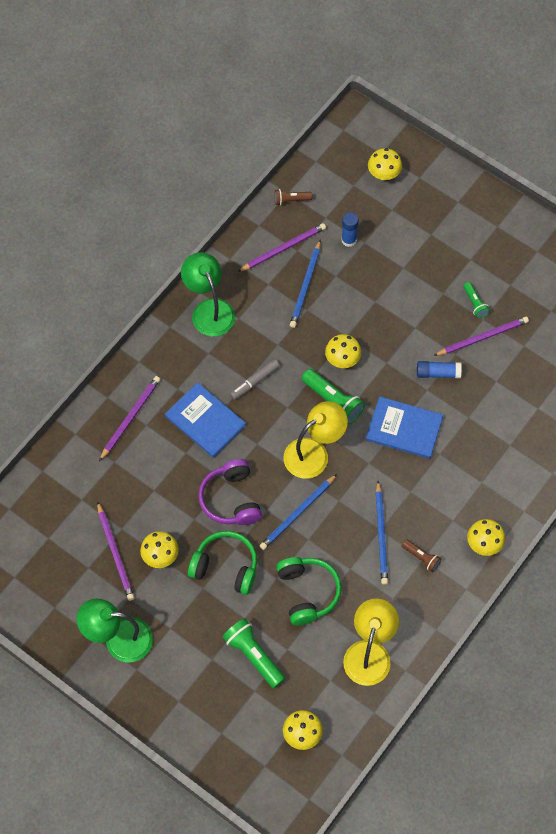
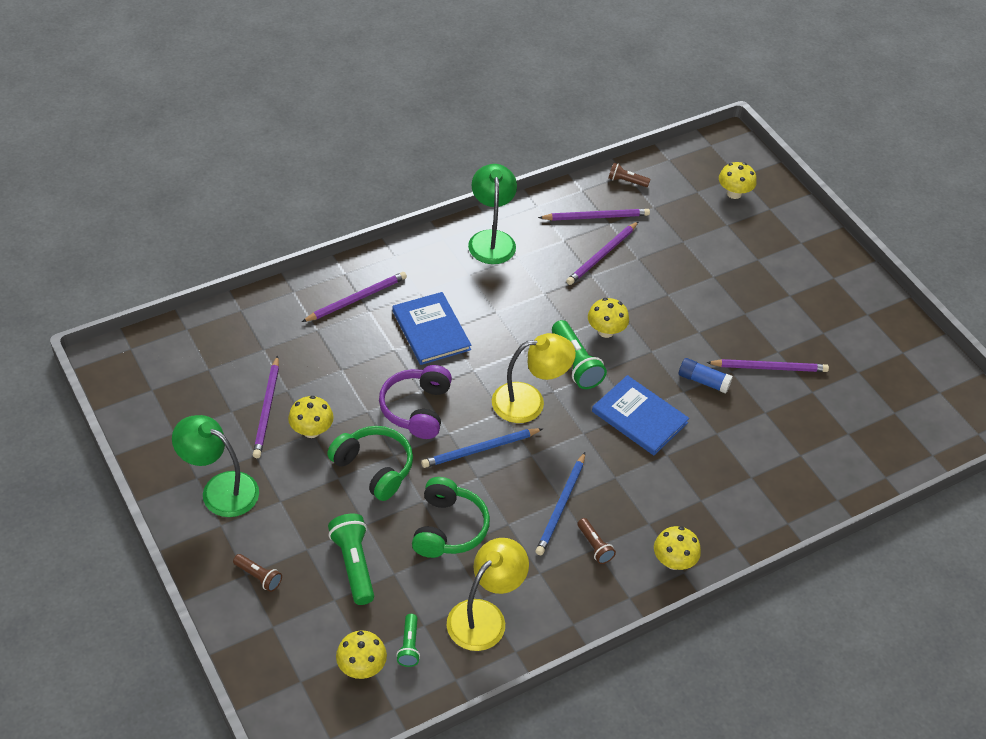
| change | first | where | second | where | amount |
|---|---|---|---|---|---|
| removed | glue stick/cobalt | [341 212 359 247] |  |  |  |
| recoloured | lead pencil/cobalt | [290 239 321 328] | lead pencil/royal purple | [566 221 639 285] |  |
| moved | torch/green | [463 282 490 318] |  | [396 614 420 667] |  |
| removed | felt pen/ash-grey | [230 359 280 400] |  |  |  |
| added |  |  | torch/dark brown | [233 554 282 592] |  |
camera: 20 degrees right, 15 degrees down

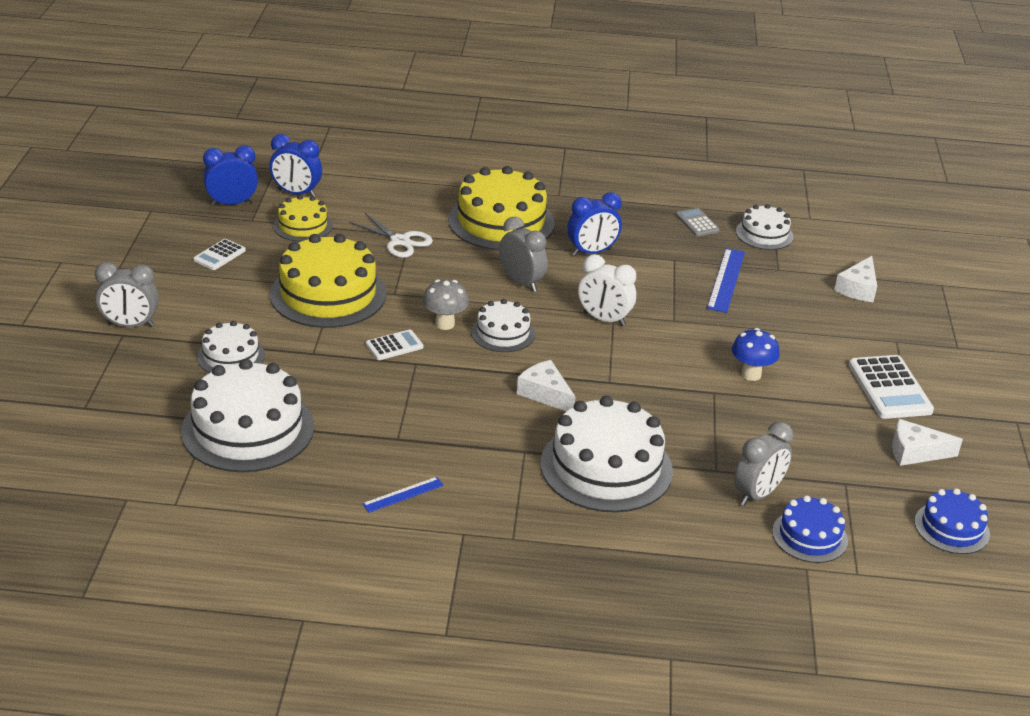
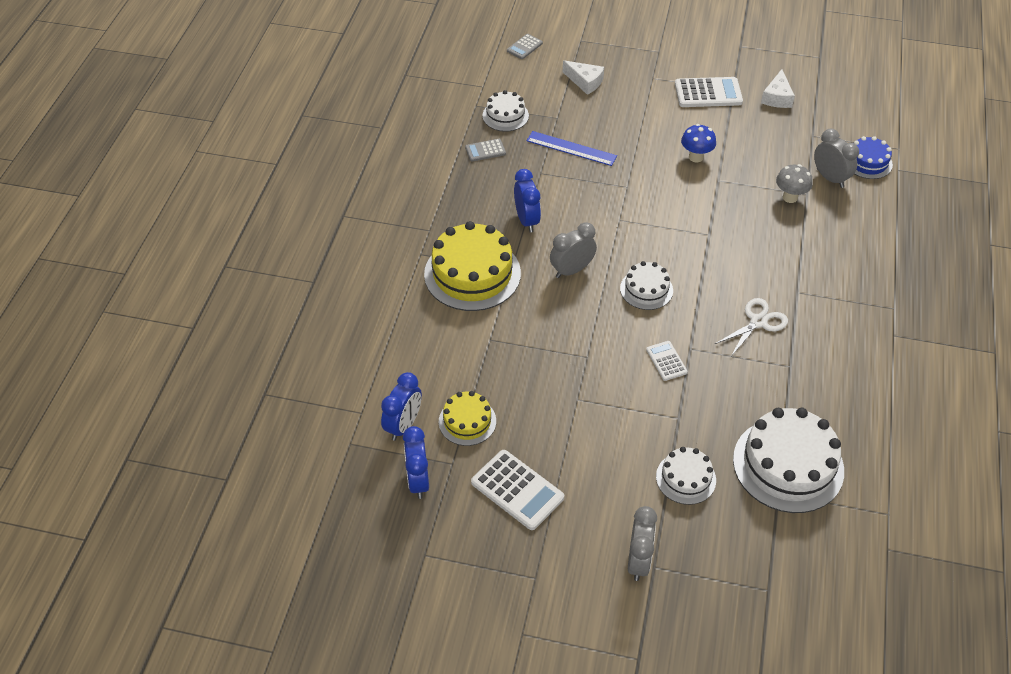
| change | first | where | second | where | amount |
|---|---|---|---|---|---|
| moved | pair of scissors/pure white | [349 213 433 258] |  | [715 298 788 356] |  |
| removed | layer cake/bright yellow | [270 234 386 328] |  |  |  |
| resized | calculator/pure white | [193 239 246 270] |  | [471 450 564 530] | x1.78 |
| removed | alarm clock/pure white | [578 254 636 326] |  |  |  |
| moved | mushroom/ash-grey | [423 280 469 330] |  | [776 164 813 203] |  |
| removed | piece of cheese/pure white | [517 360 575 412] |  |  |  |
| removed | layer cake/pure white | [541 396 673 513] |  |  |  |
| removed | measuring stick/cobalt | [362 477 444 513] |  |  |  |
| removed | layer cake/cobalt | [914 488 990 554] |  |  |  |
| added |  |  | calculator/ash-grey | [507 34 543 59] |  |
camera: 80 degrees left, 15 degrees up

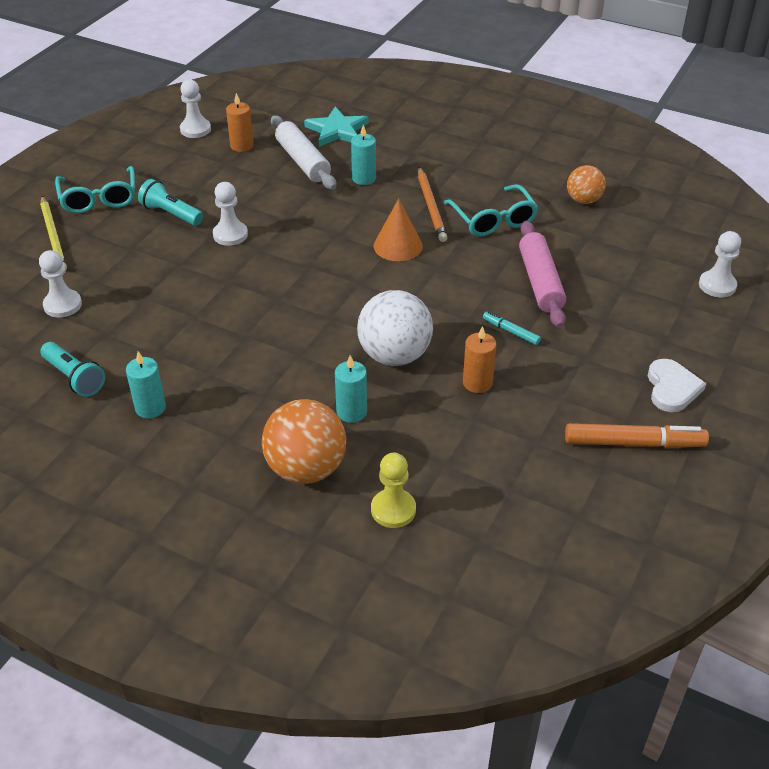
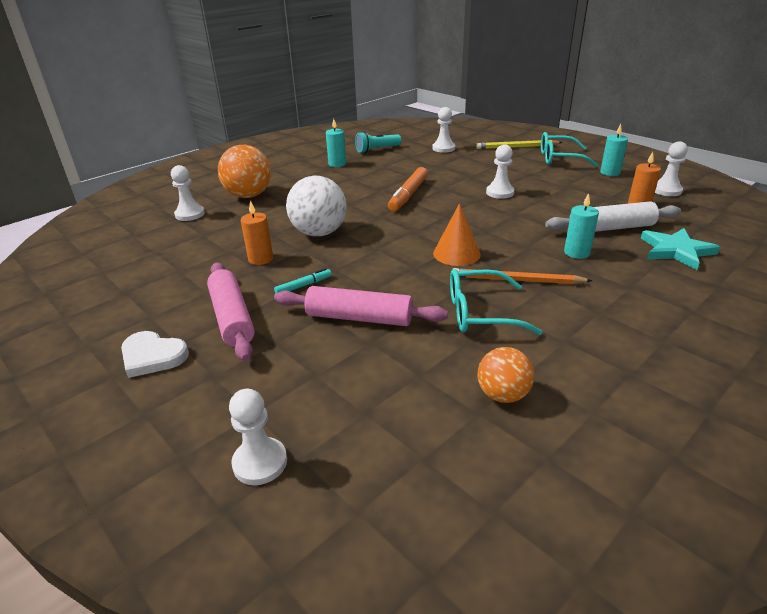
| change | first | where | second | where | amount |
|---|---|---|---|---|---|
| removed | torch/turquoise | [138 179 203 226] |  |  |  |
| moved | wax candle/turquoise | [335 355 367 423] |  | [600 124 628 176] |  |
| moved | felt pen/orange | [565 423 709 448] |  | [388 167 428 211] |  |
| recoloured | pawn/bright yellow | [371 453 416 528] | pawn/pure white | [171 165 205 221] |  |
| added |  |  | rolling pin/rose-pink | [207 263 255 361] |  |
camera: 110 degrees right, 10 degrees down

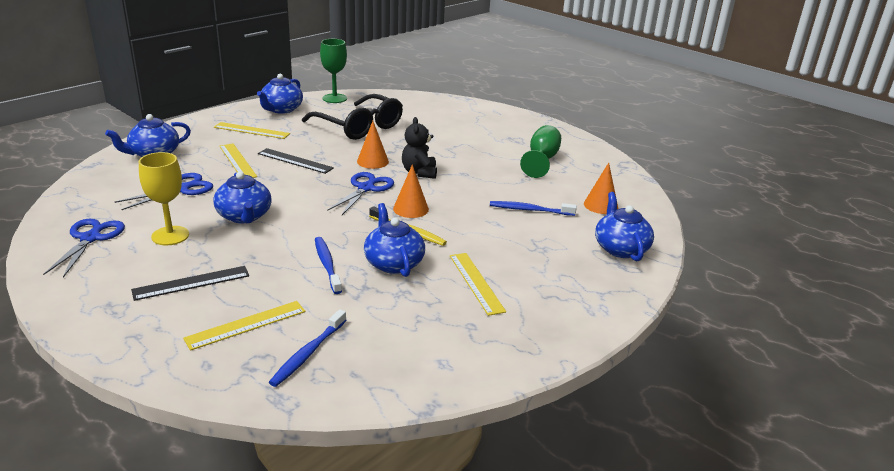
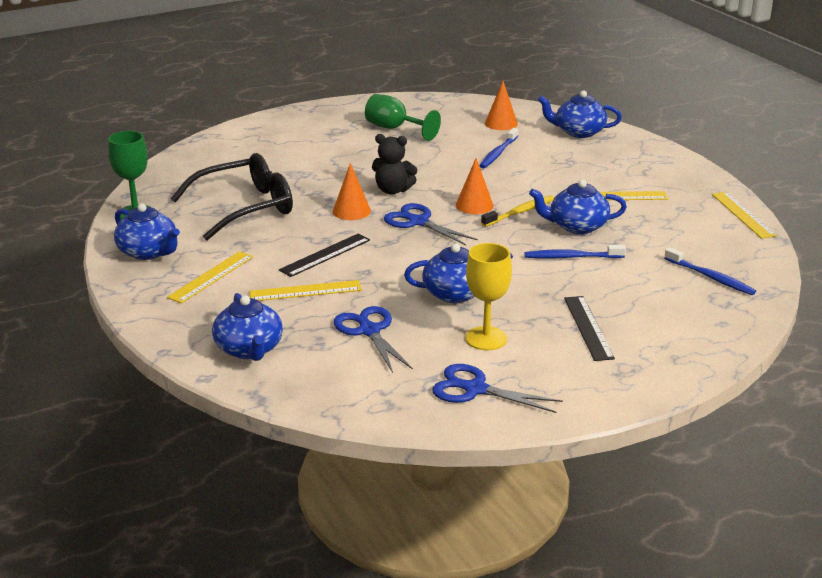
| change | first | where | second | where | amount |
|---|---|---|---|---|---|
| moved | measuring stick/bright yellow | [183 301 306 351] |  | [712 192 777 239] |  |
camera: 70 degrees left, 0 degrees up

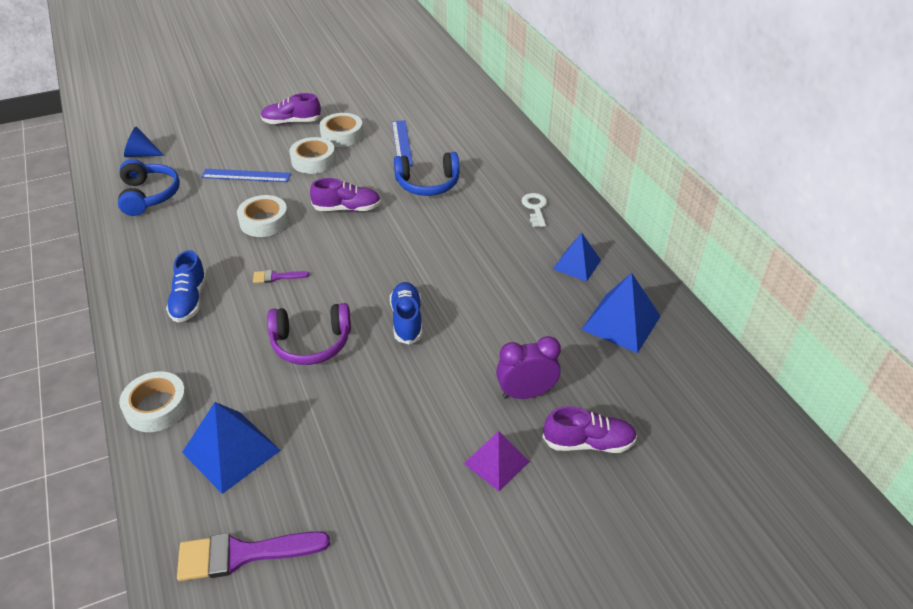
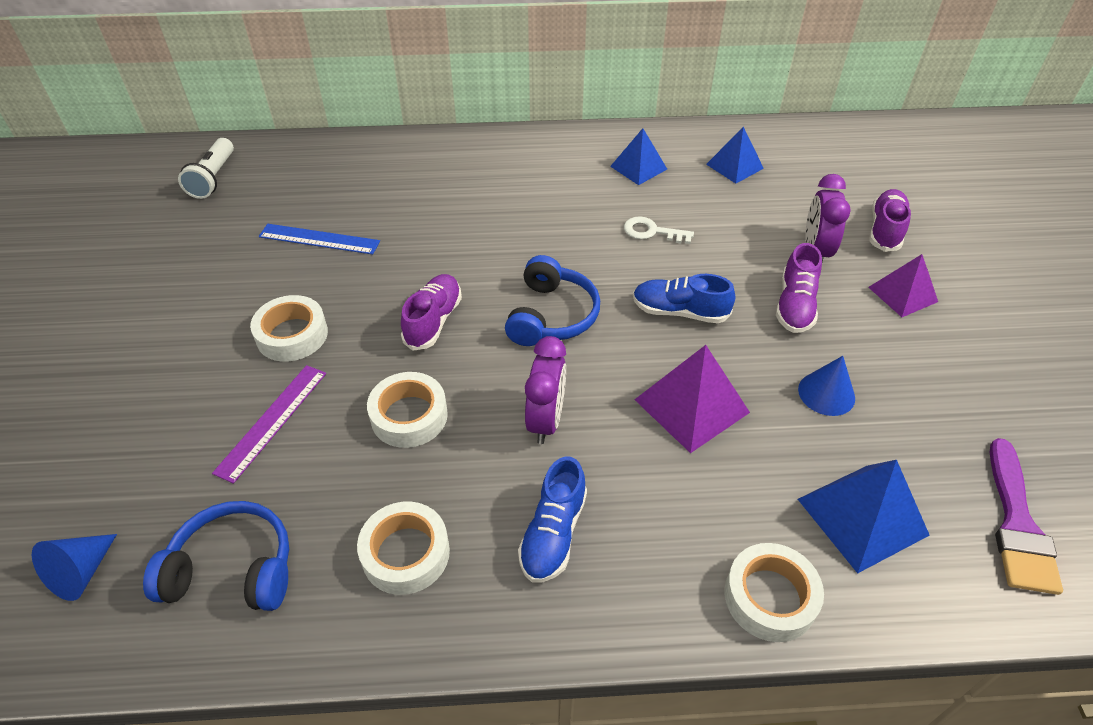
| change | first | where | second | where | amount |
|---|---|---|---|---|---|
| moved | lace-up shoe/royal purple | [261 93 322 124] |  | [776 243 822 333] |  |
| moved | sticky tape/pure white | [319 113 363 147] |  | [357 502 450 595] |  |
| moved | over-ear headphones/cobalt | [394 152 460 196] |  | [505 255 600 346] |  |
| recoloured | measuring stick/cobalt | [201 169 291 182] | measuring stick/royal purple | [212 365 326 484] |  |
| moved | door key/pure white | [522 193 547 227] |  | [624 216 694 244] |  |
| turned | lace-up shoe/cobalt | [166 250 207 323] |  | [518 456 587 583] | 90 degrees clockwise |
| replaced | paint brush/royal purple | [253 270 309 283] | alarm clock/royal purple | [525 336 566 444] |  |
| resized | solid pyramid/cobalt | [581 273 661 353] |  | [706 127 764 183] | x0.66 |
| replaced | over-ear headphones/royal purple | [267 303 351 365] | solid pyramid/royal purple | [634 345 750 453] |  |
| added |  |  | torch/pure white | [178 138 234 199] |  |
| added |  |  | cone/cobalt | [798 356 855 416] |  |
camera: 70 degrees left, 5 degrees up

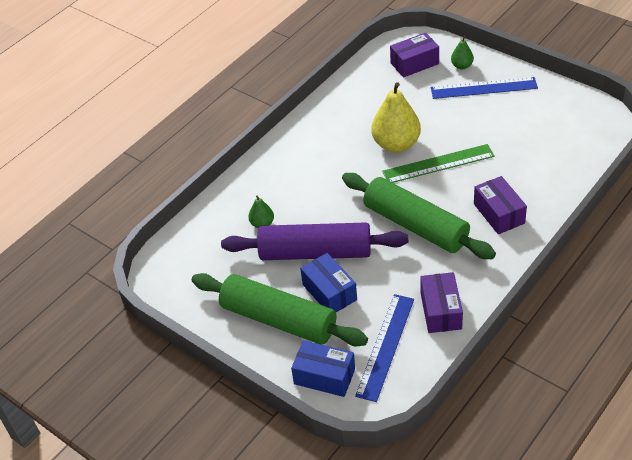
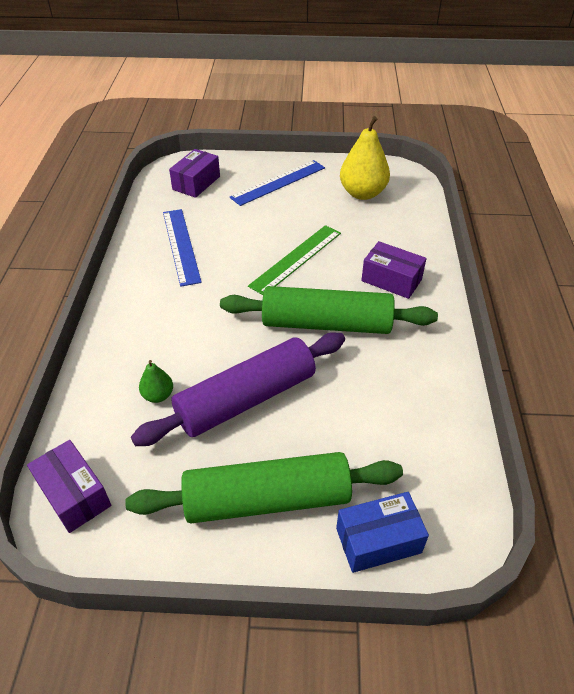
| change | first | where | second | where | amount |
|---|---|---|---|---|---|
| removed | pear fruit/green | [451 36 474 69] |  |  |  |
| moved | pear fruit/bright yellow | [372 82 421 153] |  | [340 116 390 200] |  |
| removed | box/cobalt | [300 253 357 312] |  |  |  |
| moved | box/royal purple | [420 272 463 333] |  | [27 440 111 533] |  |
| moved | measuring stick/cobalt | [355 294 414 402] |  | [163 209 202 287] |  |
camera: 40 degrees left, 0 degrees up

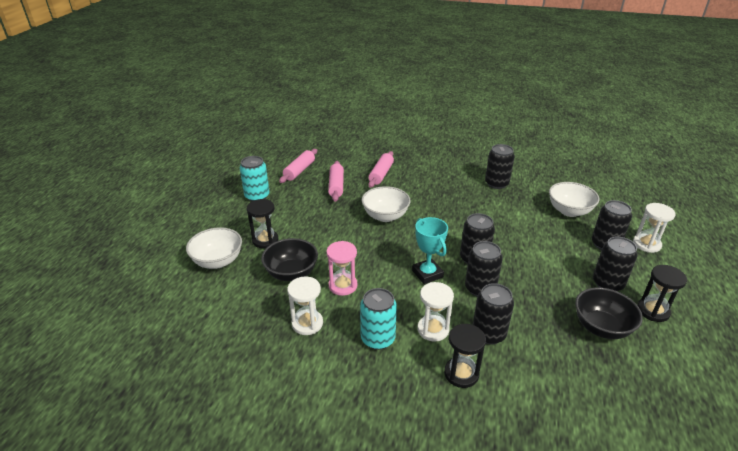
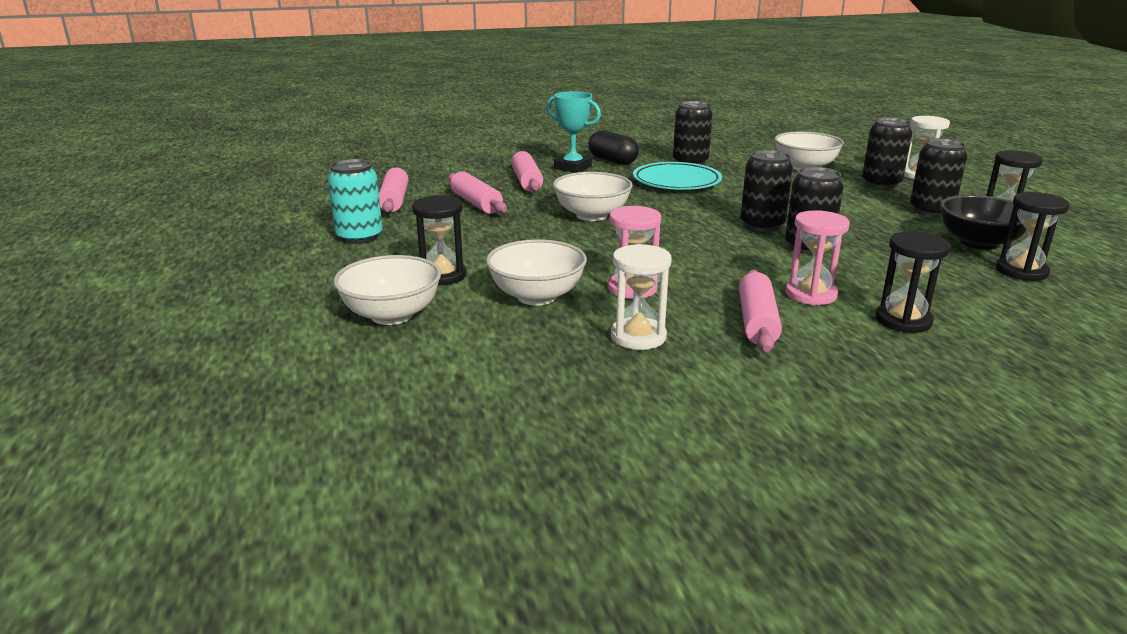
| change | first | where | second | where | amount |
|---|---|---|---|---|---|
| moved | trophy/turquoise | [412 217 448 284] |  | [547 91 601 173] |  |
| recoloured | serving bowl/black | [261 238 318 281] | serving bowl/pure white | [486 239 587 305] |  |
| recoloured | sand timer/pure white | [417 282 454 342] | sand timer/rose-pink | [785 210 850 305] |  |
| removed | can/black | [473 283 514 344] |  |  |  |
| replaced | can/turquoise | [360 288 397 350] | rolling pin/rose-pink | [739 270 782 352] |  |
| added |  |  | capsule/black | [588 130 639 165] |  |
| added |  |  | dinner plate/turquoise | [633 162 722 190] |  |
| added |  |  | sand timer/black | [996 192 1069 281] |  |
camera: 30 degrees left, 10 degrees down

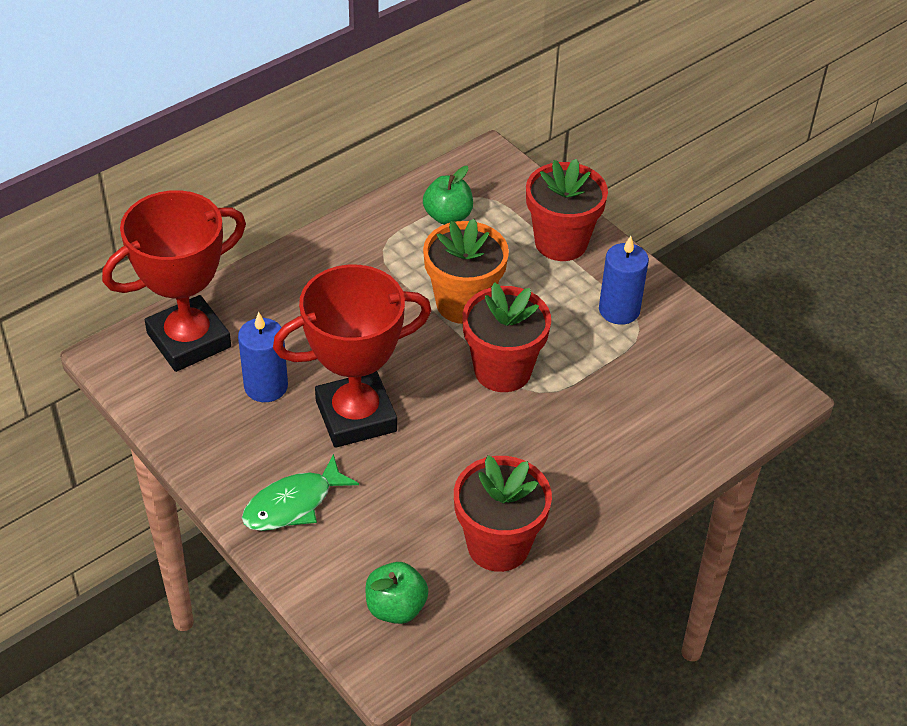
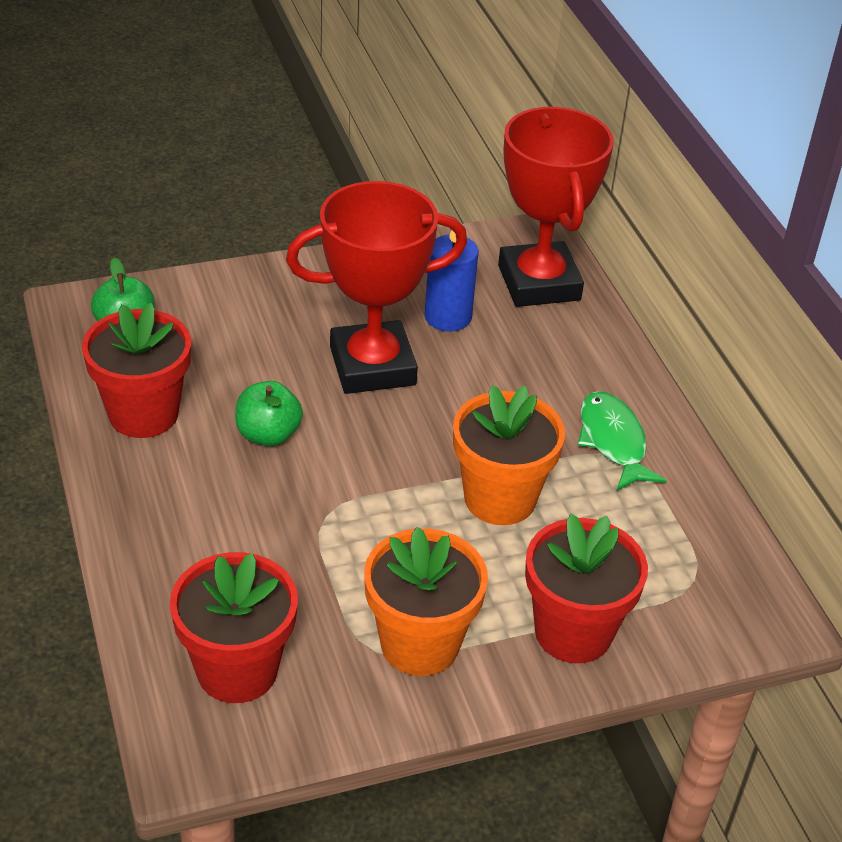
| change | first | where | second | where | amount |
|---|---|---|---|---|---|
| moved | apple/green | [423 166 473 225] |  | [235 381 303 446] |  |
| replaced | wax candle/cobalt | [599 236 649 325] | flower pot/orange | [364 527 488 676] |  |
| turned | trophy/crimson | [273 265 431 448] |  | [286 181 467 394] | 75 degrees clockwise |
| moved | flower pot/crimson | [462 282 551 392] |  | [170 552 298 703] |  |
| moved | toy fish/green | [242 454 359 531] |  | [578 391 667 491] |  |
camera: 110 degrees right, 5 degrees down

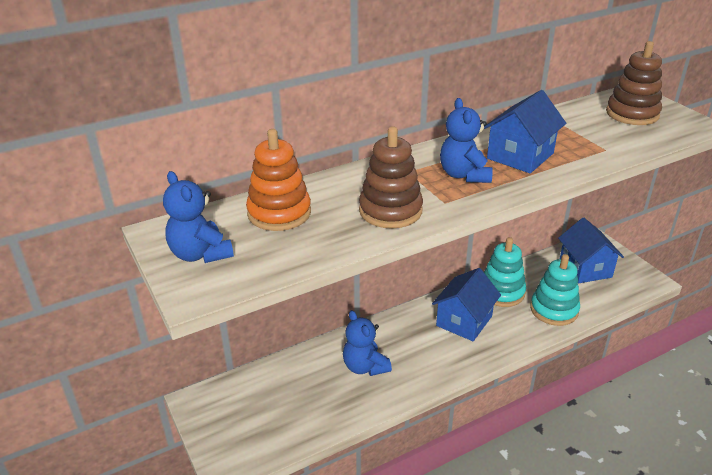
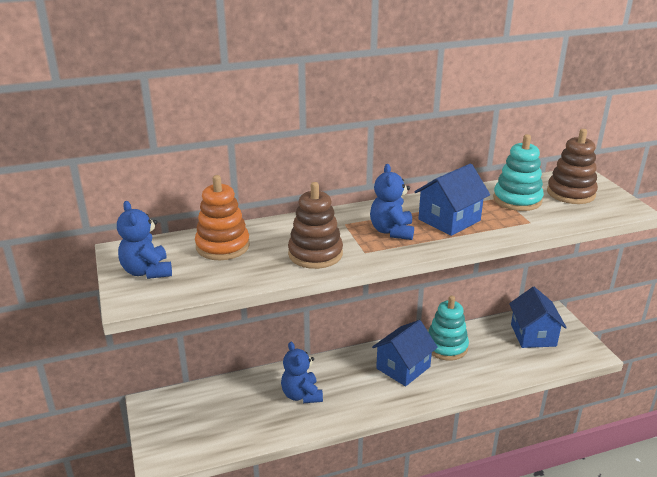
| change | first | where | second | where | amount |
|---|---|---|---|---|---|
| moved | stacking rings/turquoise | [530 254 580 326] |  | [493 134 544 211] |  |
camera: 10 degrees right, 5 degrees down

